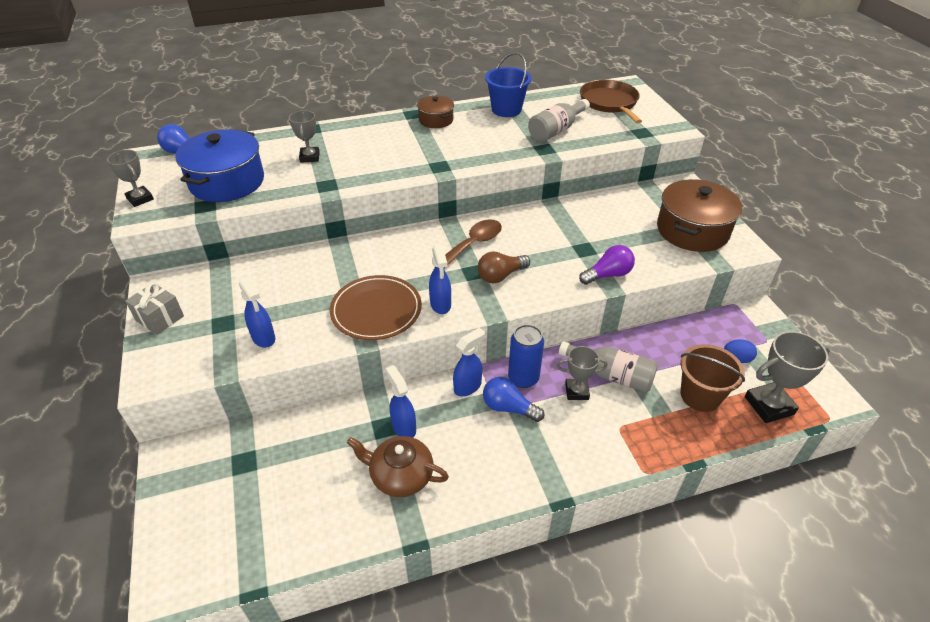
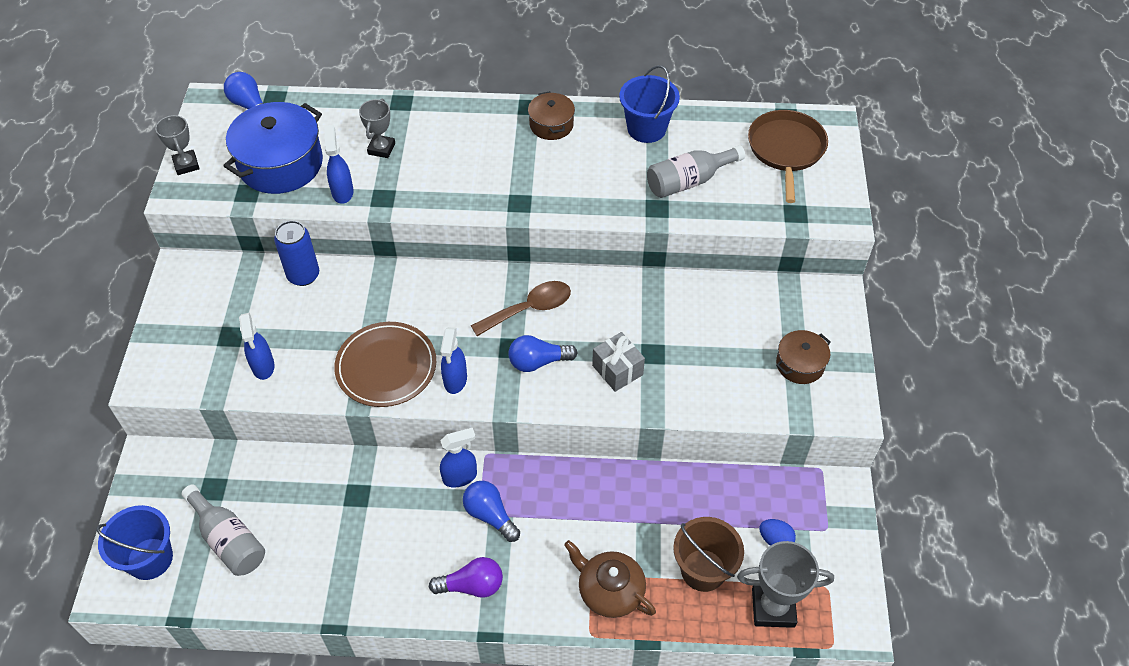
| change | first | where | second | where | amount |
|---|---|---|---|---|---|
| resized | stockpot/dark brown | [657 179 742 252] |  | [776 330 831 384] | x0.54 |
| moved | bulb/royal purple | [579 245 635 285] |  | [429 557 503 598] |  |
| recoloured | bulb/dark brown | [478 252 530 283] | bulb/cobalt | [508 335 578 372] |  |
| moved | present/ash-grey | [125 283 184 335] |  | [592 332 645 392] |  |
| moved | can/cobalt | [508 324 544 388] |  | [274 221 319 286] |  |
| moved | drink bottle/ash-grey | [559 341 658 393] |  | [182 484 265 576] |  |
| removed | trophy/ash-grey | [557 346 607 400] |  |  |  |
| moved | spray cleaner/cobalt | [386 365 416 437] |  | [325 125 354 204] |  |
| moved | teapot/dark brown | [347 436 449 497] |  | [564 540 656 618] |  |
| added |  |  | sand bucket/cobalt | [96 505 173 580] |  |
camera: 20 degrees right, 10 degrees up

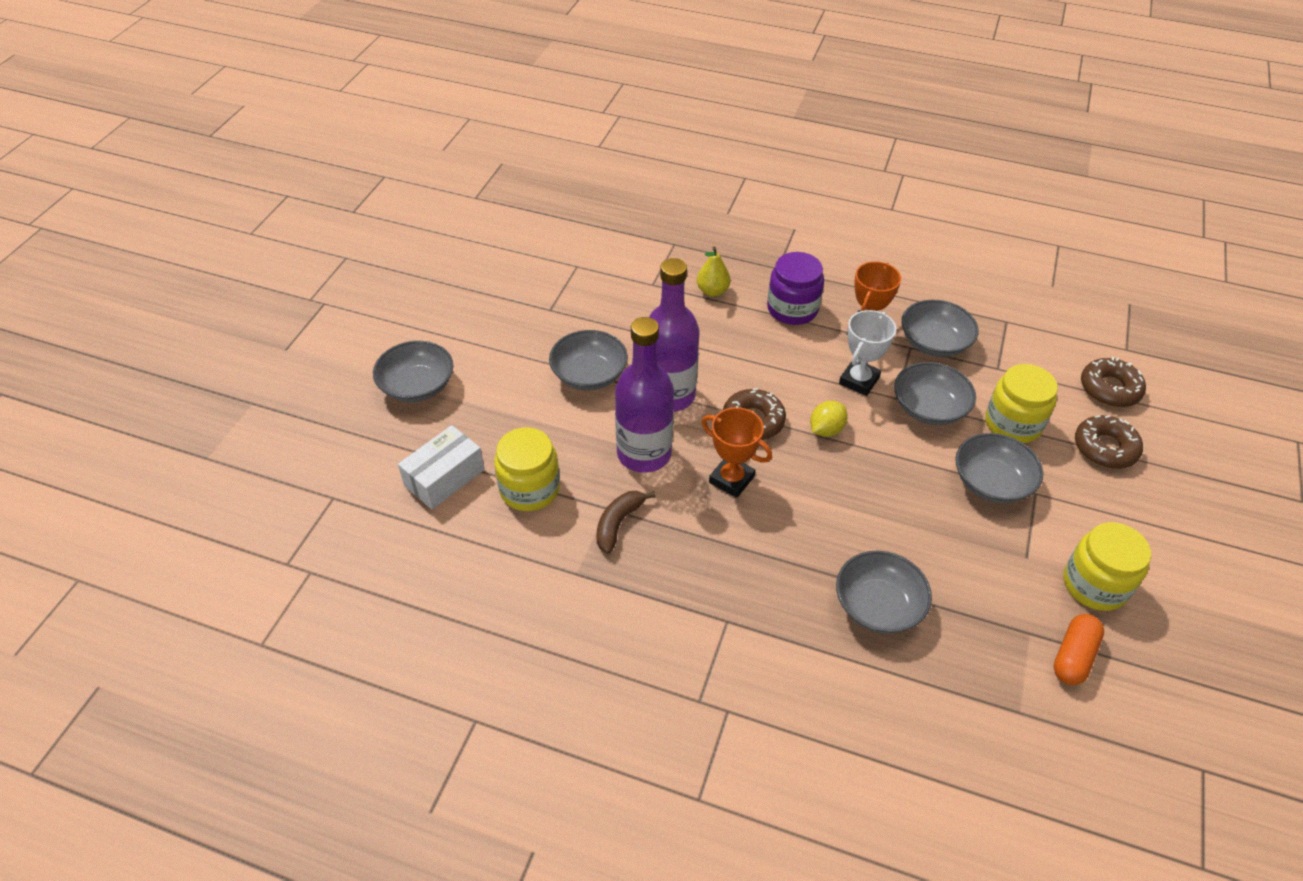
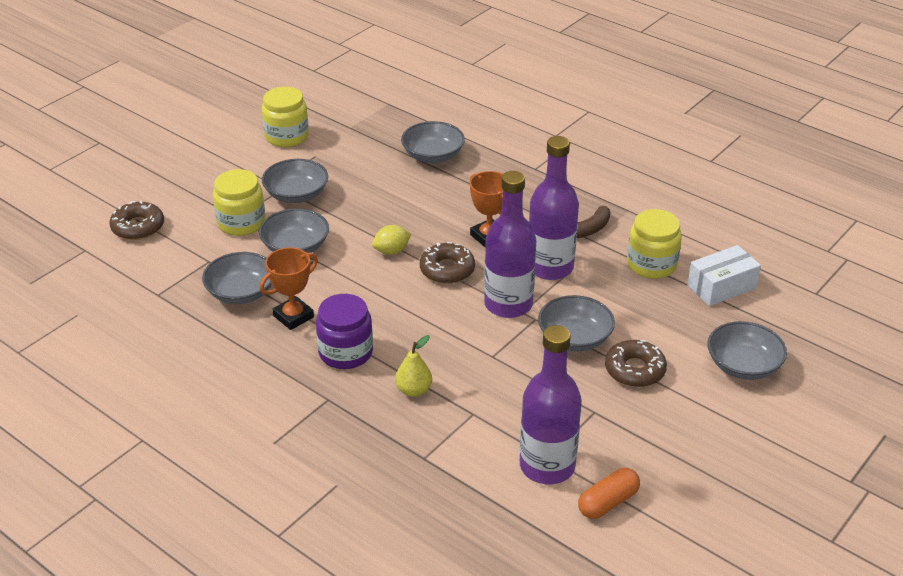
| change | first | where | second | where | amount |
|---|---|---|---|---|---|
| removed | trophy/pure white | [839 310 897 396] |  |  |  |
| moved | donut/dark brown | [1075 415 1143 469] |  | [605 340 667 387] |  |
| moved | capsule/orange | [1054 614 1104 685] |  | [578 468 640 519] |  |
| added |  |  | drink bottle/royal purple | [520 325 582 484] |  |
camera: 160 degrees left, 10 degrees down

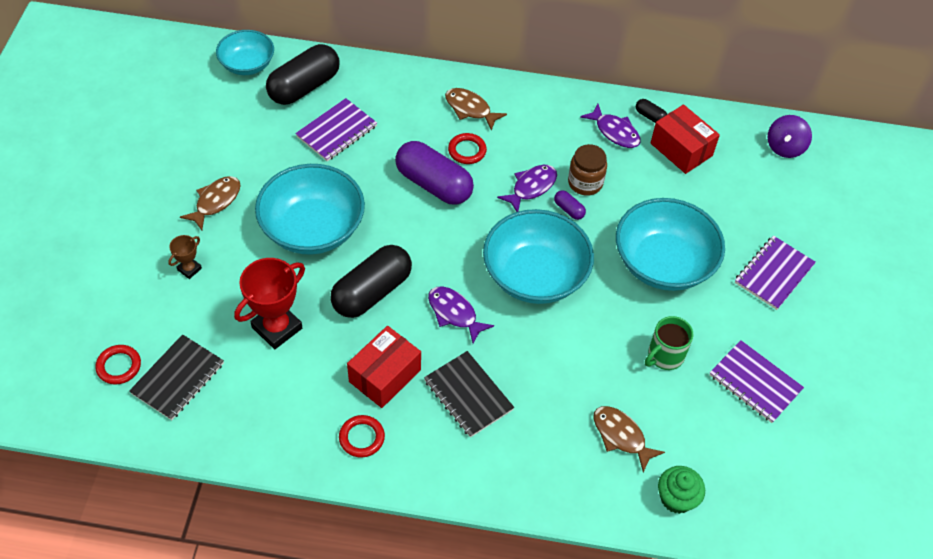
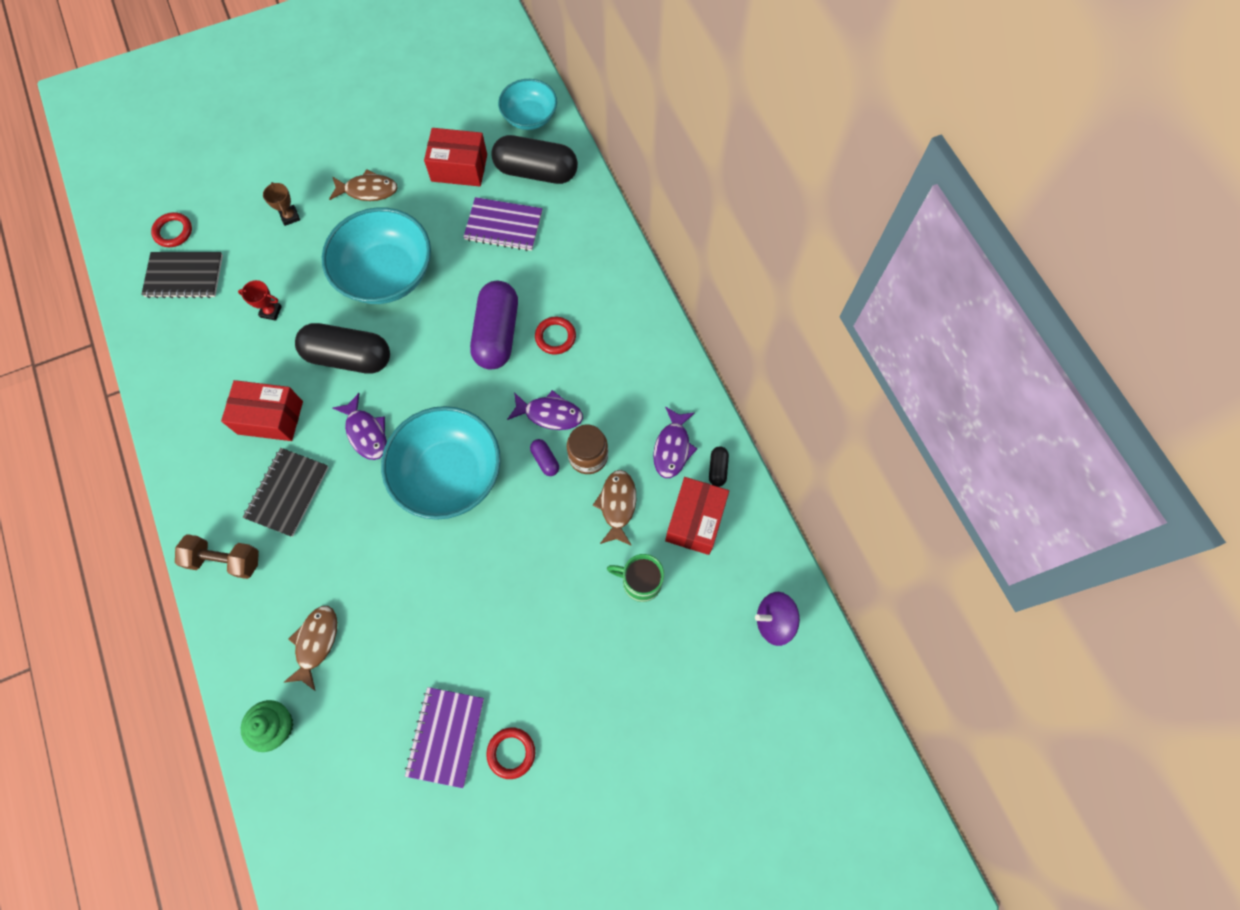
| change | first | where | second | where | amount |
|---|---|---|---|---|---|
| moved | toy fish/dark brown | [445 88 507 131] |  | [593 470 636 546] |  |
| turned | capsule/royal purple | [554 190 586 220] |  | [530 439 559 476] | 45 degrees counterclockwise |
| removed | serving bowl/turquoise | [616 198 725 291] |  |  |  |
| turned | trophy/dark brown | [168 235 202 279] |  | [263 182 300 226] | 60 degrees clockwise |
| removed | notepad/royal purple | [735 236 816 310] |  |  |  |
| resized | trophy/crimson | [234 258 305 349] |  | [238 280 282 321] | x0.50 |
| turned | toy fish/royal purple | [428 287 494 343] |  | [333 393 387 460] | 135 degrees clockwise |
| moved | mug/green | [645 316 693 370] |  | [607 554 664 602] |  |
| moved | torus/crimson | [339 415 385 457] |  | [486 727 535 779] |  |
| added |  |  | box/crimson | [424 128 487 187] |  |
| added |  |  | dumbbell/dark brown | [175 534 259 579] |  |
camera: 60 degrees right, 15 degrees up

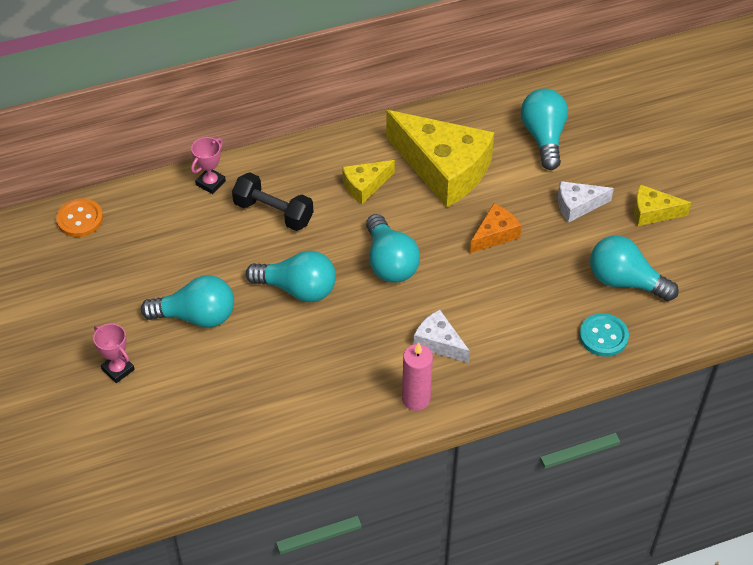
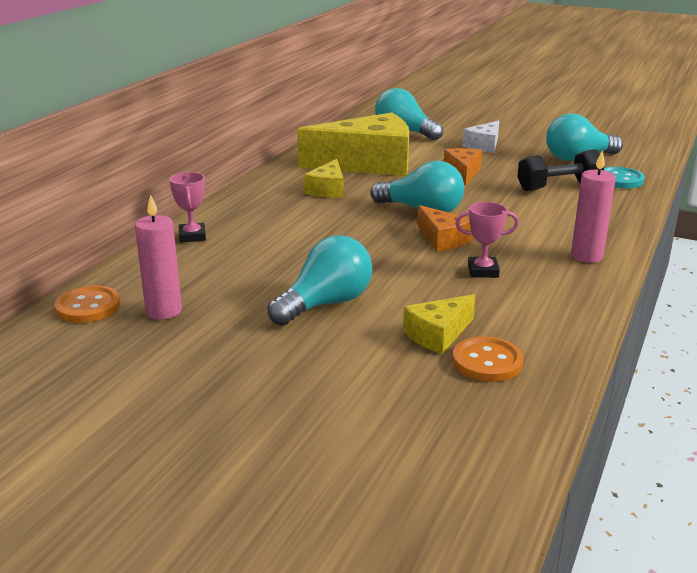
| change | first | where | second | where | amount |
|---|---|---|---|---|---|
| moved | dumbbell/black | [232 172 313 231] |  | [517 149 604 191] |  |
| moved | piece of cheese/bright yellow | [634 184 691 226] |  | [403 294 475 354] |  |
| removed | bulb/turquoise | [246 251 336 302] |  |  |  |
| removed | piece of cheese/pure white | [414 310 470 363] |  |  |  |
| moved | trophy/rose-pink | [93 324 135 383] |  | [455 202 519 278] |  |
| added |  |  | wax candle/rose-pink | [135 194 182 320] |  |
| added |  |  | piece of cheese/orange | [417 205 473 252] |  |
| added |  |  | sewing button/orange | [453 336 524 382] |  |
camera: 45 degrees left, 25 degrees down

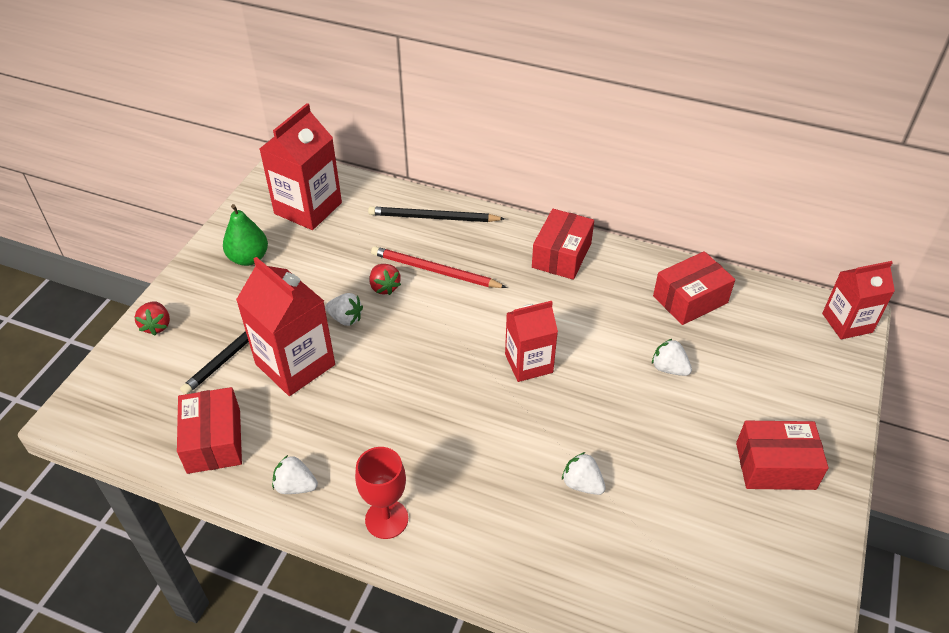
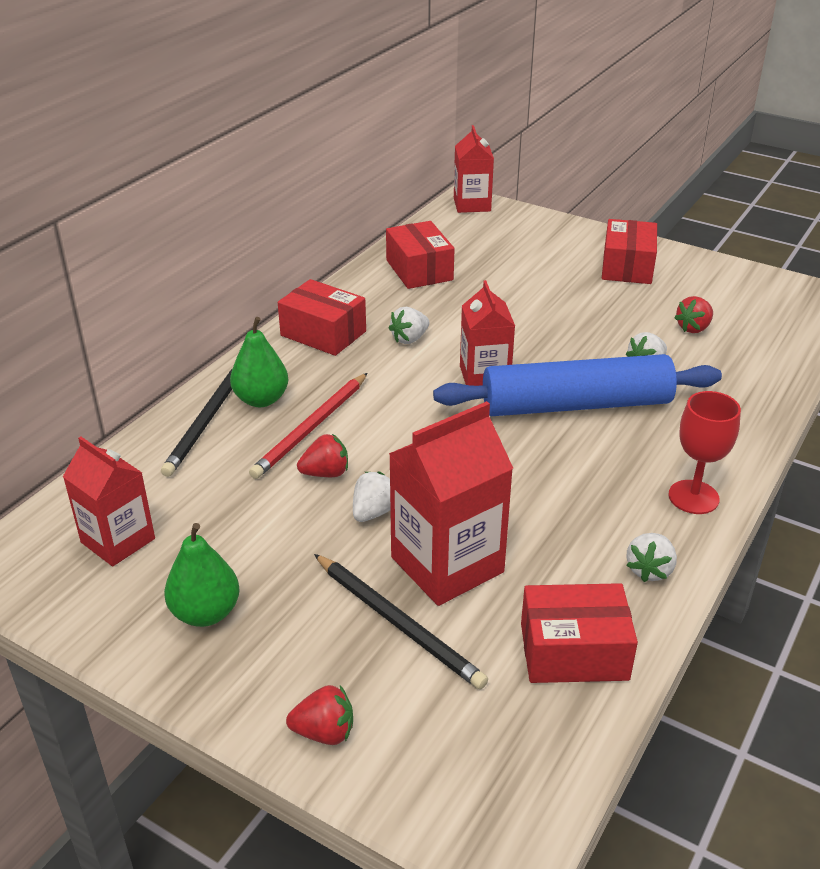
| change | first | where | second | where | amount |
|---|---|---|---|---|---|
| resized | milk carton/crimson | [260 103 342 230] |  | [63 437 155 566] | x0.66 |
| moved | strawberry/pure white | [652 339 692 376] |  | [388 307 429 344] |  |
| added |  |  | strawberry/crimson | [675 296 713 333] |  |
| added |  |  | pear fruit/green | [230 317 288 407] |  |
| added |  |  | rolling pin/cobalt | [433 354 722 416] |  |
camera: 80 degrees left, 10 degrees down

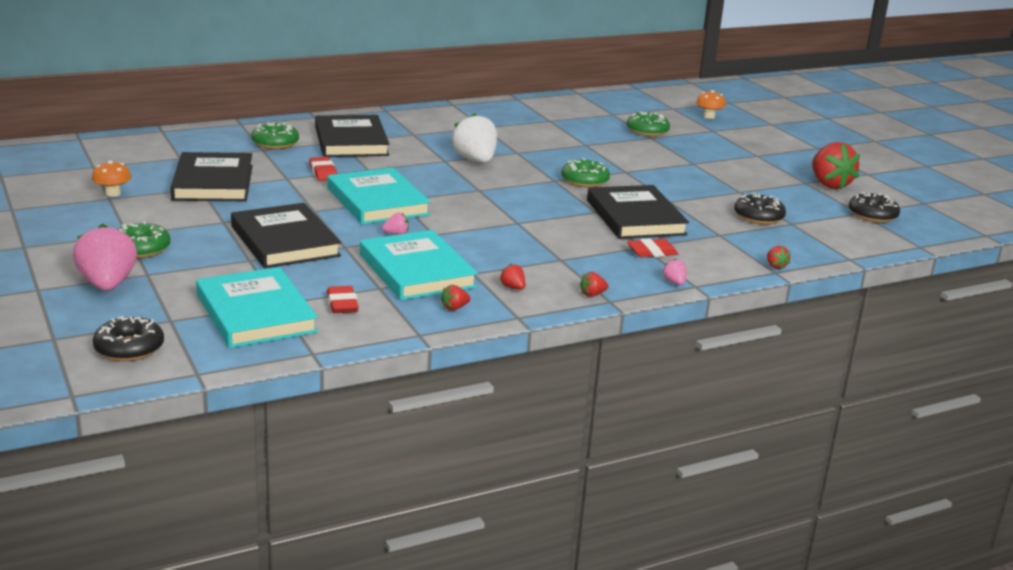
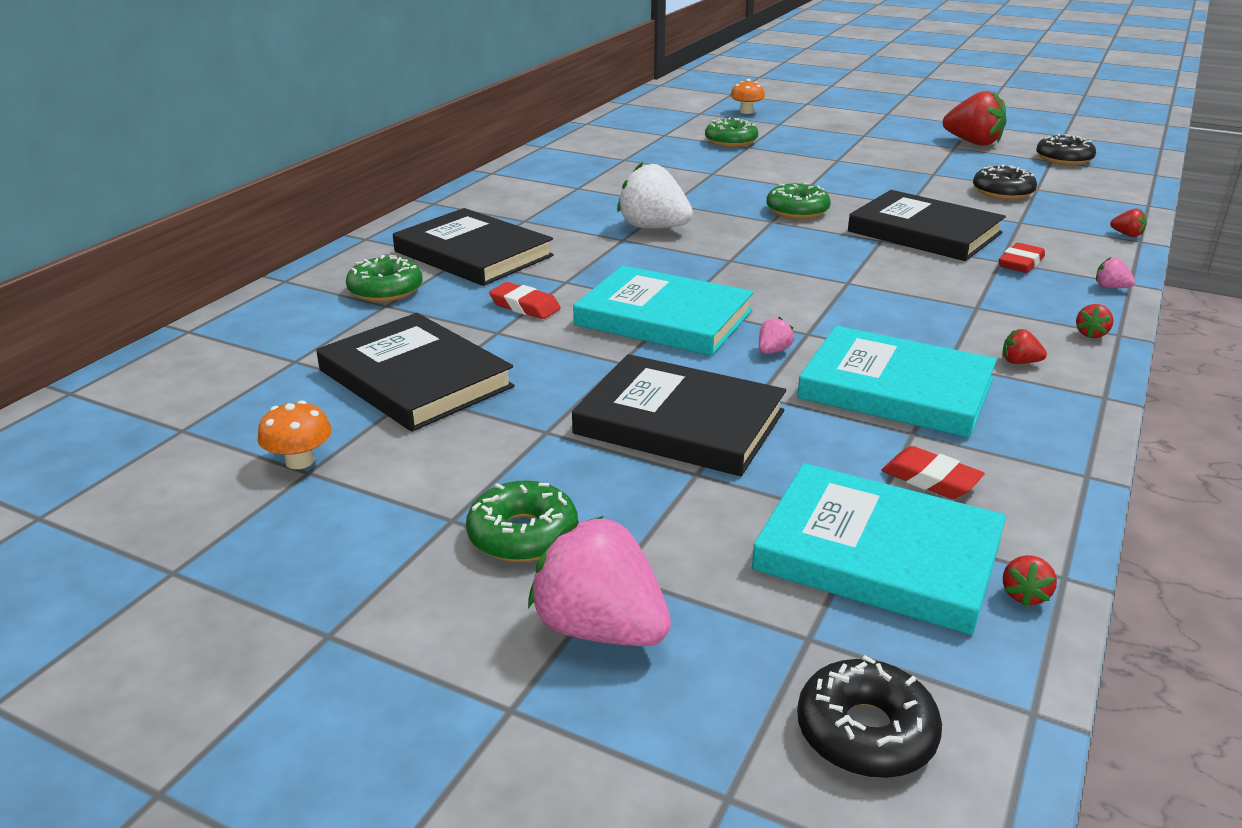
| change | first | where | second | where | amount |
|---|---|---|---|---|---|
| moved | strawberry/crimson | [441 285 470 311] |  | [1003 555 1057 607] |  |
camera: 35 degrees left, 5 degrees up

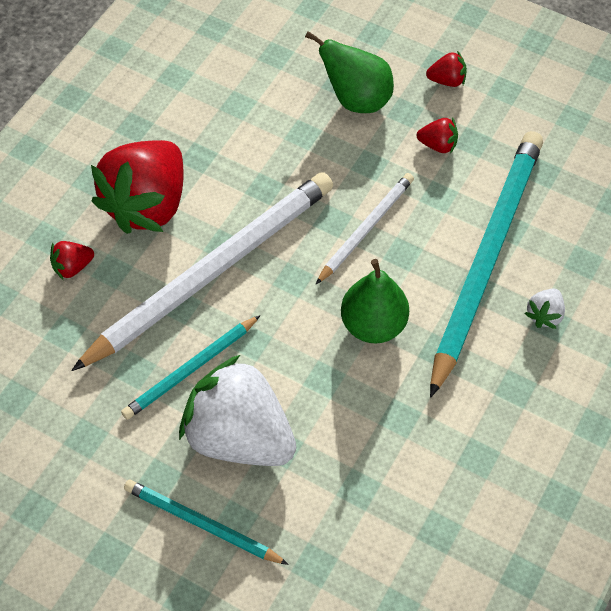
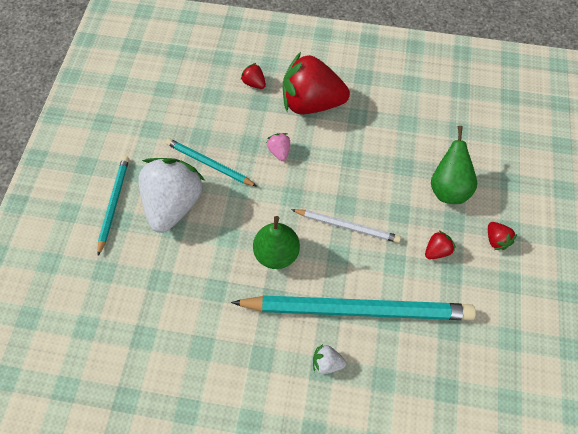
| change | first | where | second | where | amount |
|---|---|---|---|---|---|
| turned | strawberry/crimson | [417 117 458 154] |  | [425 231 455 259] | 120 degrees counterclockwise |
| replaced | lead pencil/pure white | [71 172 333 371] | strawberry/rose-pink | [267 133 290 161] |  |
camera: 70 degrees right, 5 degrees up

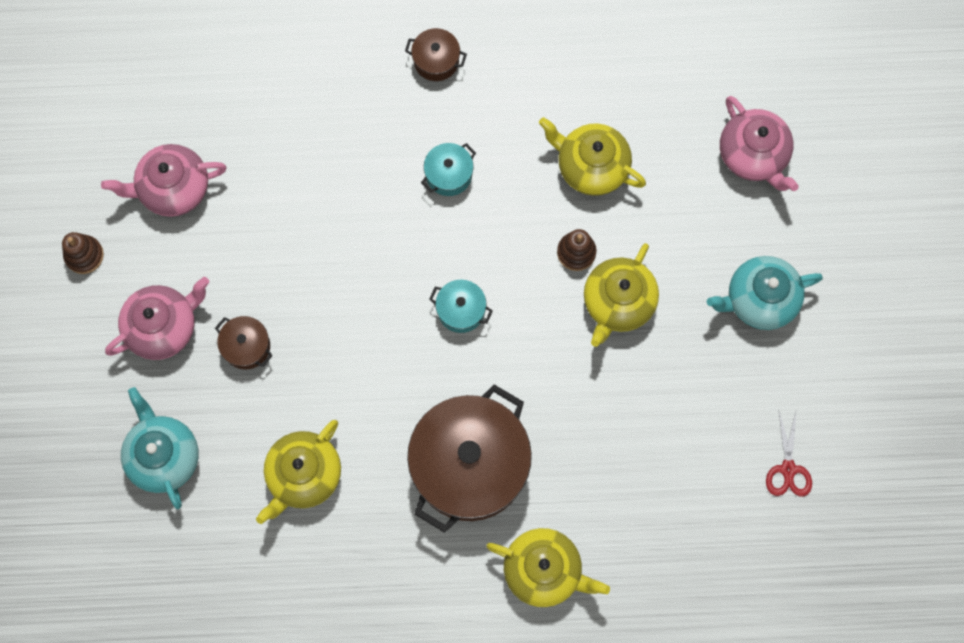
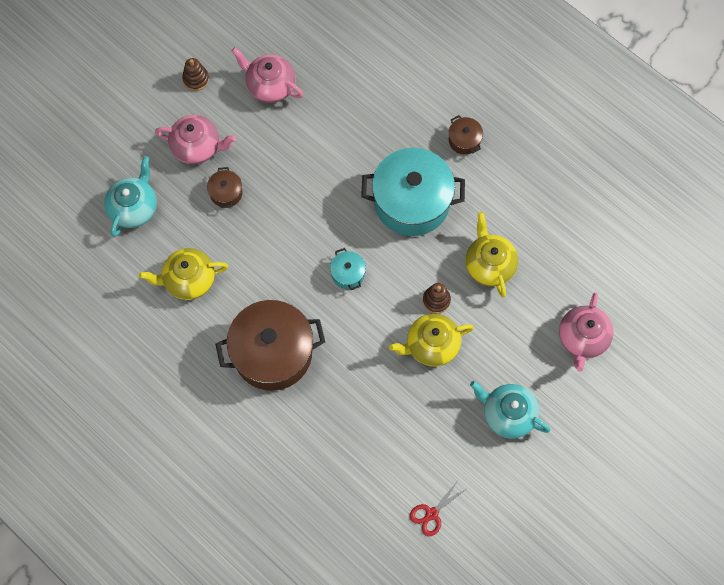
| change | first | where | second | where | amount |
|---|---|---|---|---|---|
| resized | stockpot/turquoise | [421 143 476 196] |  | [361 148 465 236] | x2.32 |
| removed | teapot/bright yellow | [486 528 610 607] |  |  |  |
camera: 45 degrees right, 5 degrees down

